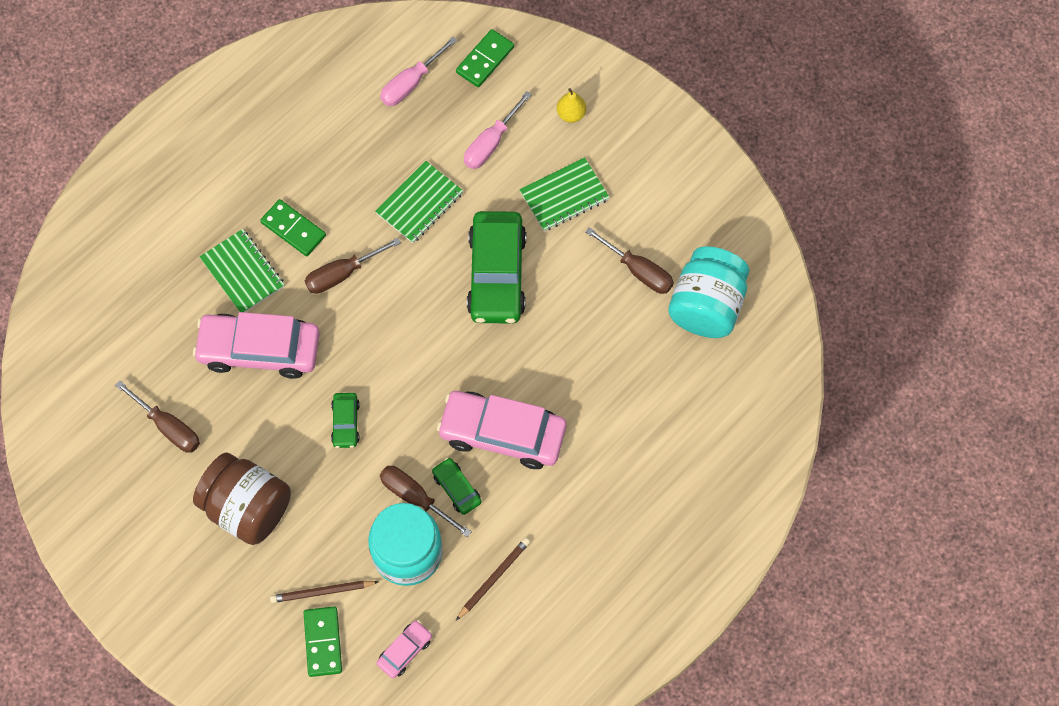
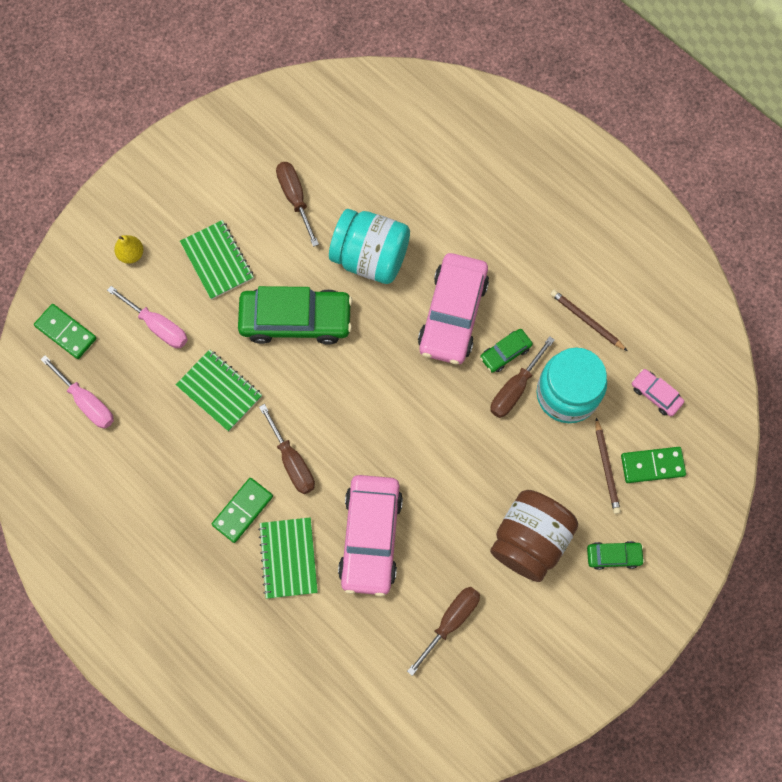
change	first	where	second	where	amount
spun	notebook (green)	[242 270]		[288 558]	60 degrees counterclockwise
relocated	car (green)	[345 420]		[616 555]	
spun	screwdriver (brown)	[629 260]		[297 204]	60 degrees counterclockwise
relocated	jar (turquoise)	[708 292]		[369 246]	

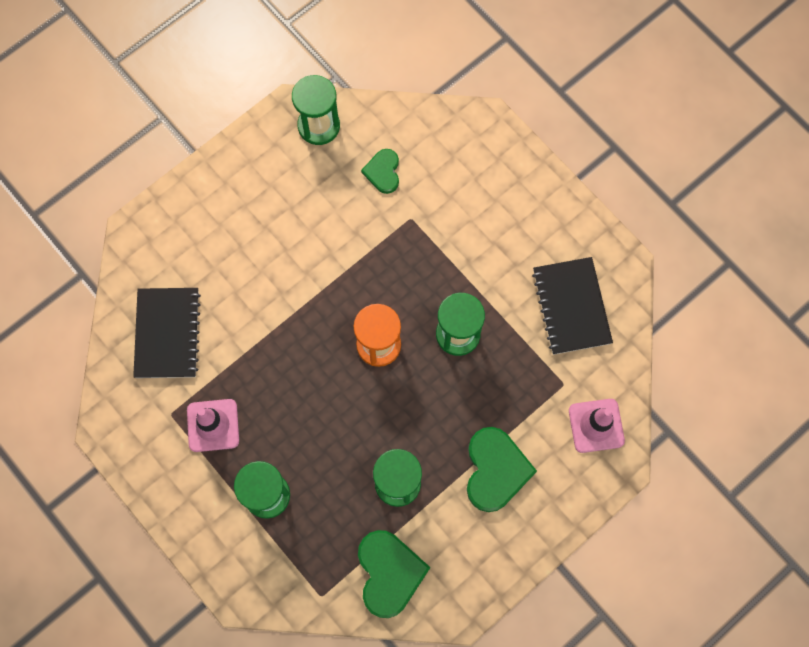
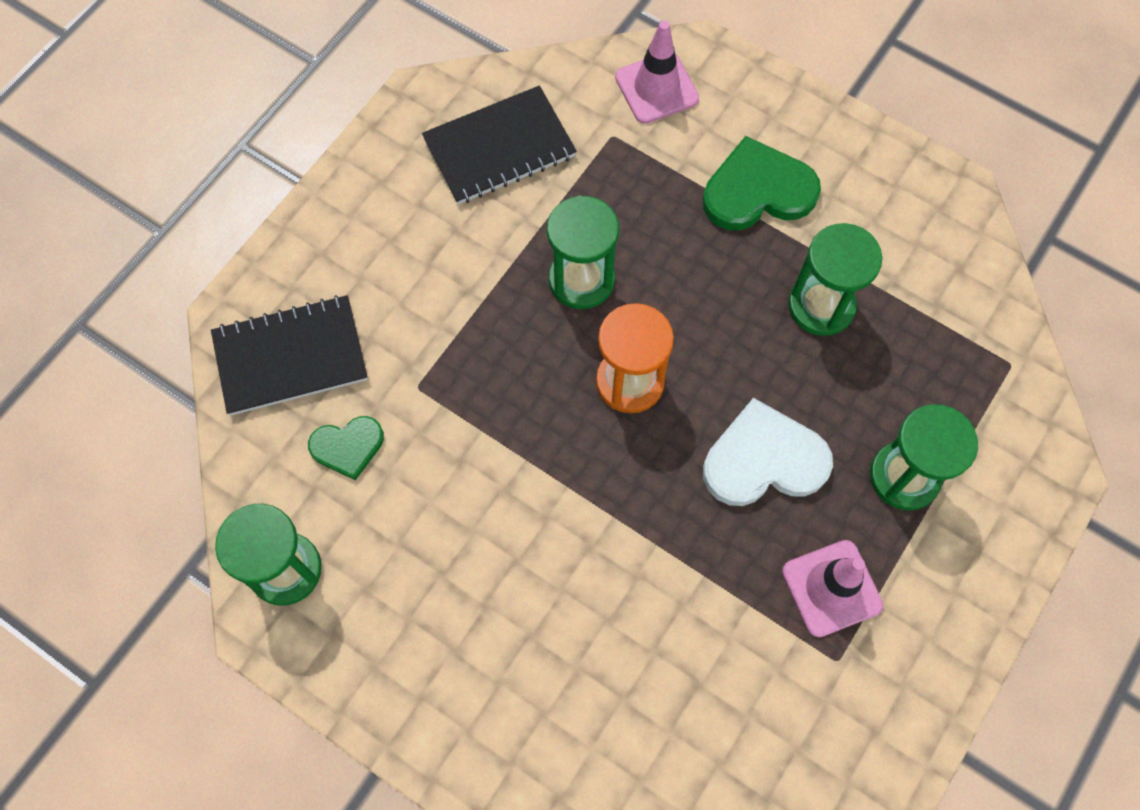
change	first	where	second	where	amount
relocated	notebook (black)	[167 333]		[289 355]	
missing	heart (green)	[394 574]			
appeared			heart (white)	[768 452]	

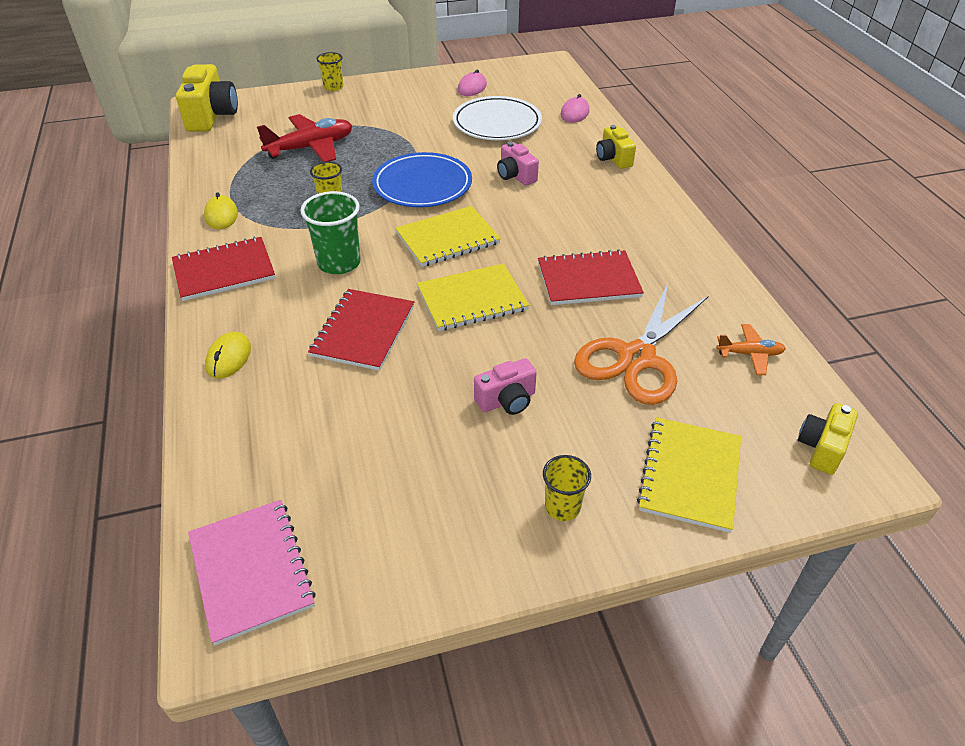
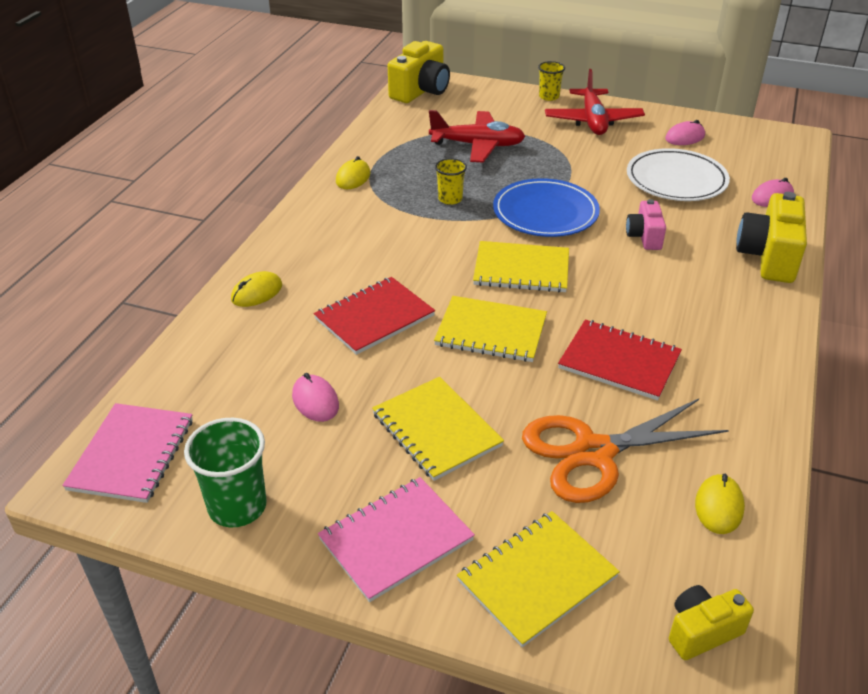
change	first	where	second	where	amount
missing	notebook (red)	[223 269]			
relocated	cup (green)	[330 232]		[225 472]	
exchanged	camera (pink)	[505 386]	notebook (yellow)	[438 429]	
exchanged	cup (yellow)	[567 488]	notebook (pink)	[396 539]	
size	camera (yellow)	[616 147]		[771 237]	x1.72
exchanged	plane (orange)	[751 349]	mouse (yellow)	[720 504]	
appeared			mouse (pink)	[315 397]	
appeared			plane (red)	[595 102]	

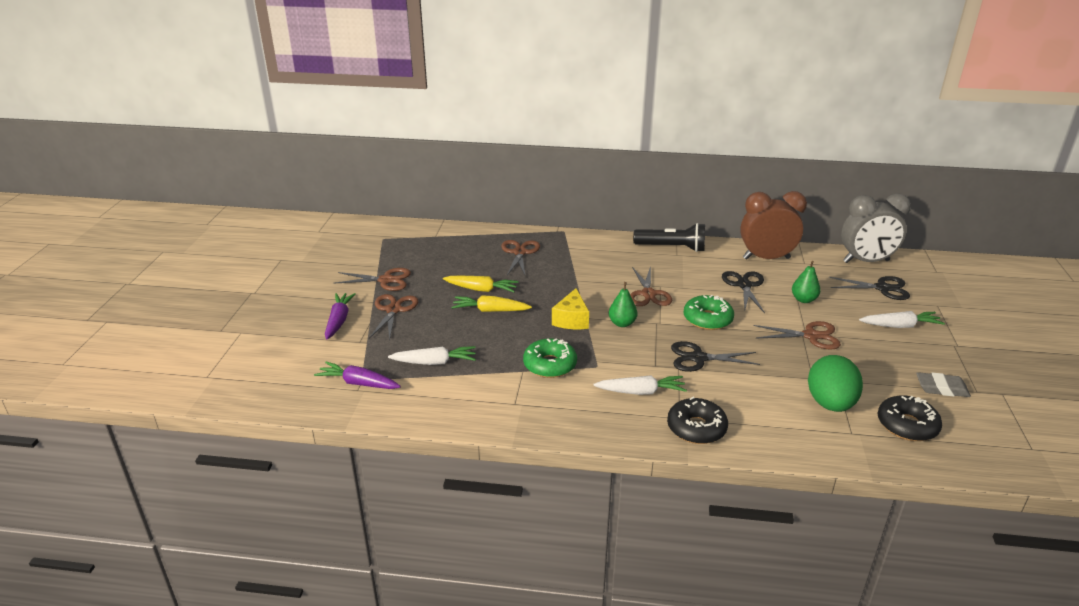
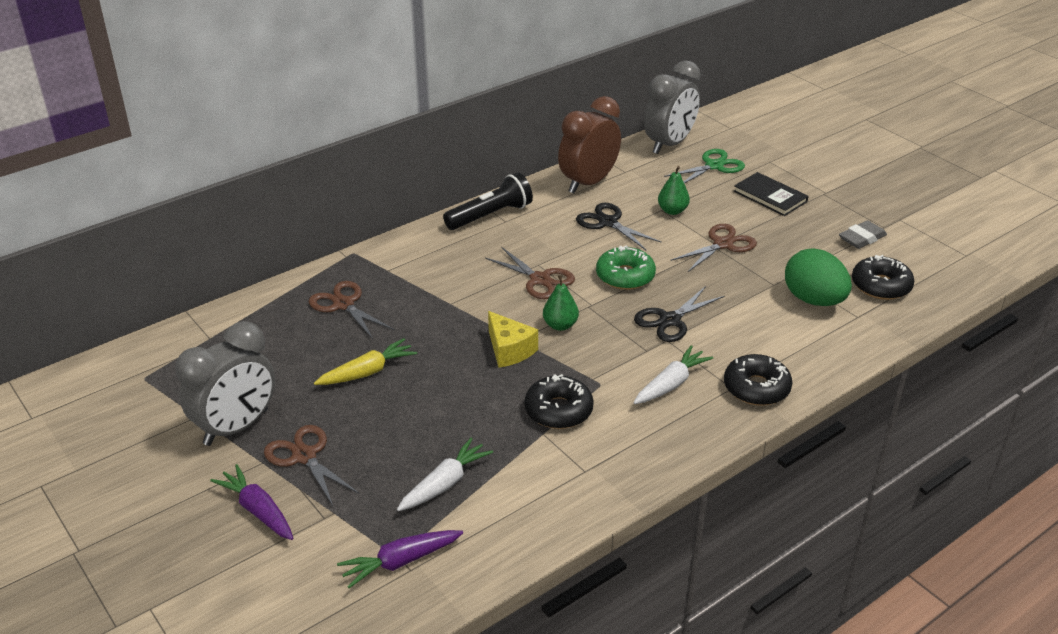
change	first	where	second	where	amount
exchanged	scissors (brown)	[373 279]	clock (grey)	[225 383]	
missing	carrot (yellow)	[491 303]			
colour	donut (green)	[550 358]	donut (black)	[559 401]	
colour	scissors (black)	[869 288]	scissors (green)	[704 166]	
exchanged	carrot (white)	[902 319]	book (black)	[771 194]	

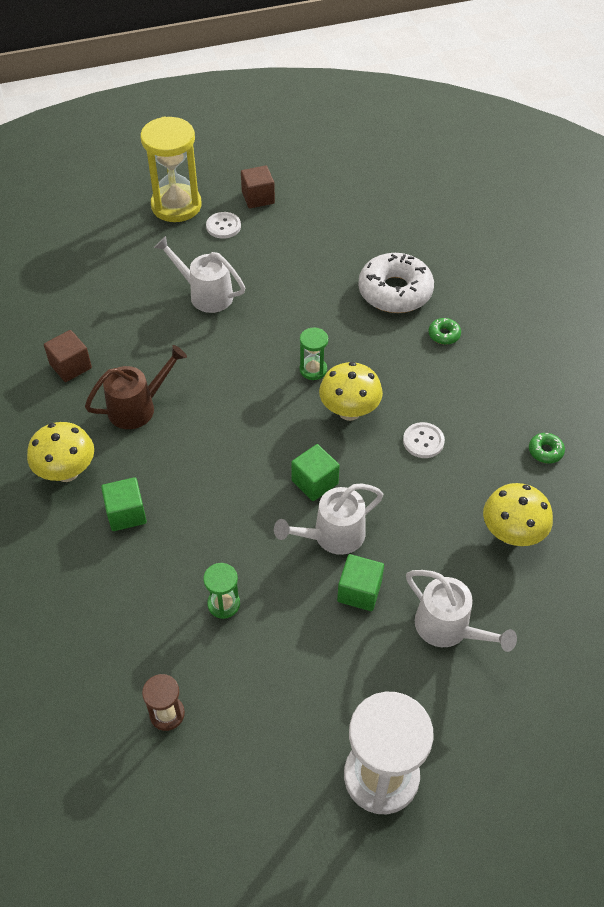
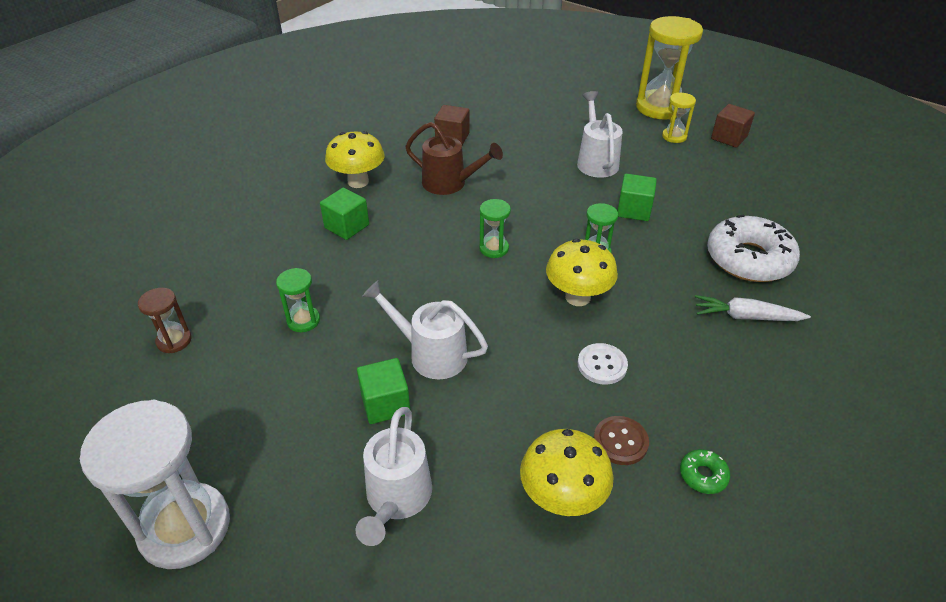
change	first	where	second	where	amount
exchanged	button (white)	[223 225]	hourglass (yellow)	[679 118]	
relocated	cube (green)	[315 472]		[637 197]	
exchanged	donut (green)	[444 331]	carrot (white)	[753 308]	
appeared			hourglass (green)	[495 228]	
appeared			button (brown)	[621 440]	

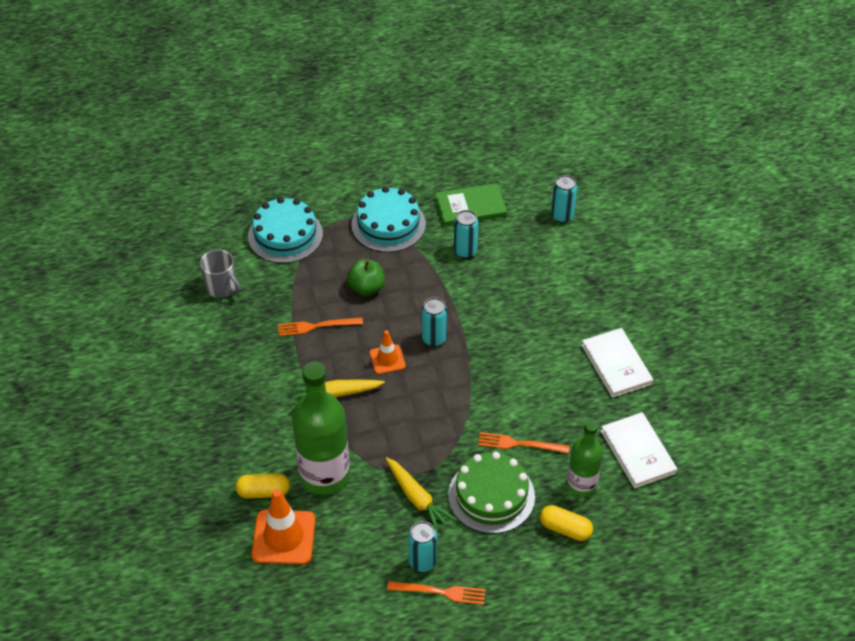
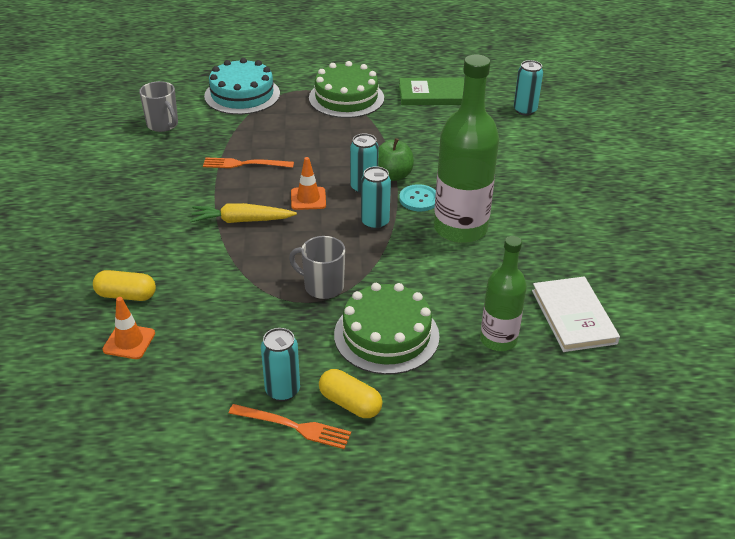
change	first	where	second	where	amount
size	traffic cone (orange)	[283 527]		[129 328]	x0.58
relocated	bottle (green)	[321 428]		[466 148]	
relocated	apple (green)	[366 277]		[396 159]	
colour	cake (turquoise)	[388 219]	cake (green)	[346 89]	
missing	carrot (yellow)	[420 494]			
relocated	can (turquoise)	[466 234]		[376 198]	
missing	fork (orange)	[524 443]			
relocated	capsule (yellow)	[566 523]		[351 393]	
missing	book (white)	[617 363]			
appeared			mug (grey)	[317 267]	
appeared			button (turquoise)	[417 197]	

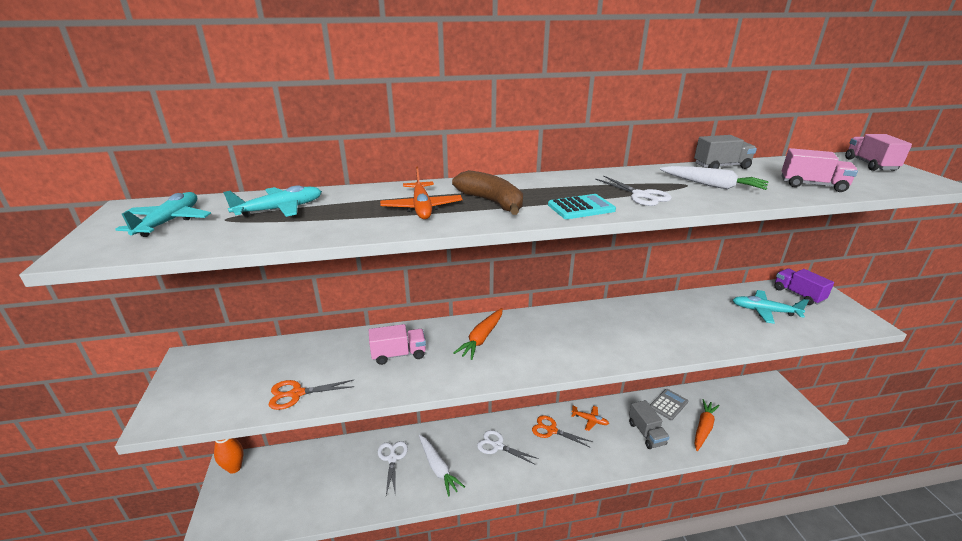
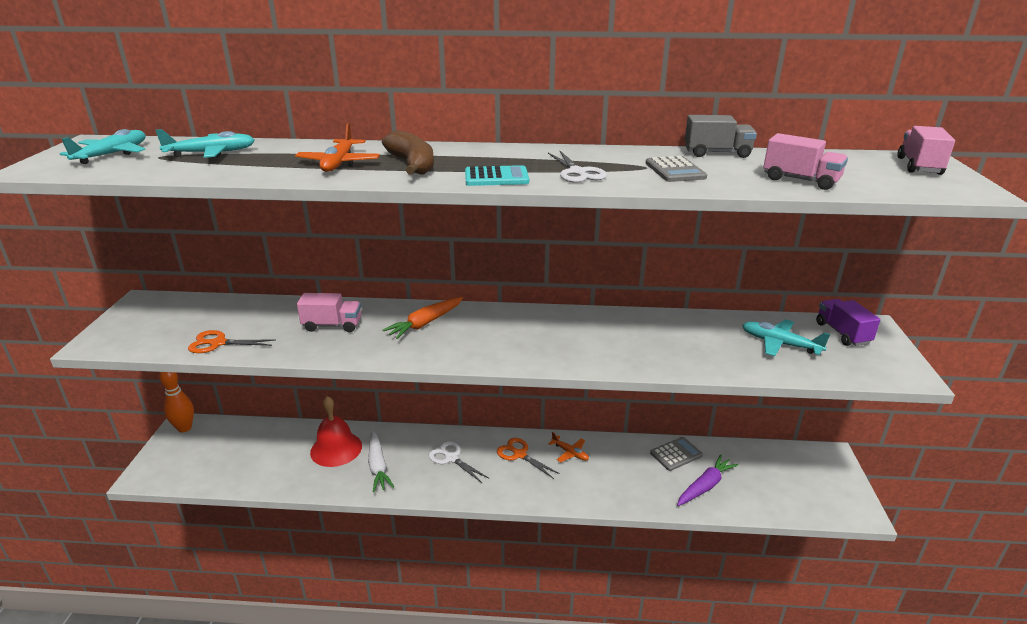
change	first	where	second	where	amount
exchanged	scissors (white)	[393 468]	bell (red)	[336 431]	
missing	truck (grey)	[649 424]			
exchanged	carrot (white)	[714 178]	calculator (grey)	[676 169]	
colour	carrot (orange)	[707 425]	carrot (purple)	[707 480]	

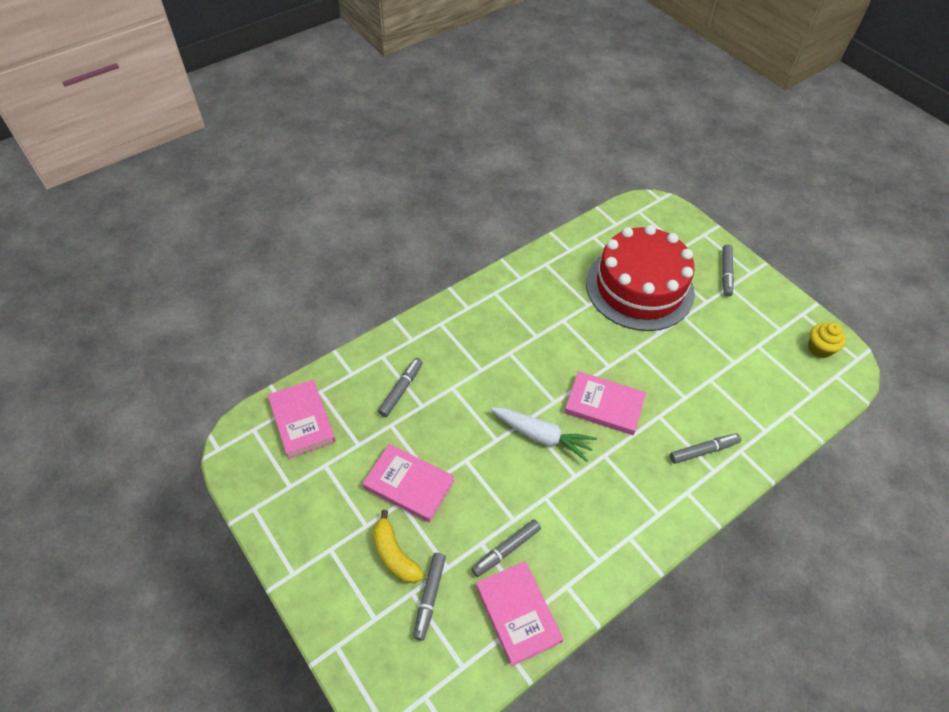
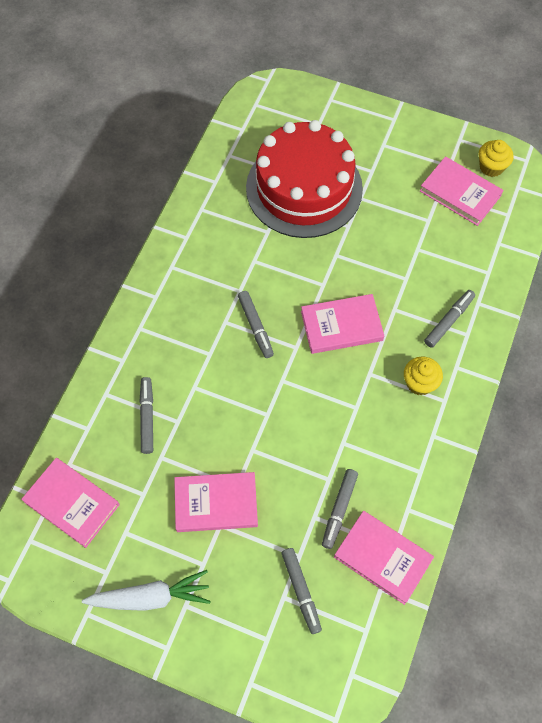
change	first	where	second	where	amount
missing	banana (yellow)	[398 546]			
relocated	carrot (white)	[544 434]		[146 590]	
relocated	marker (grey)	[728 270]		[256 324]	
appeared			cupcake (yellow)	[423 376]	
appeared			book (pink)	[461 191]	

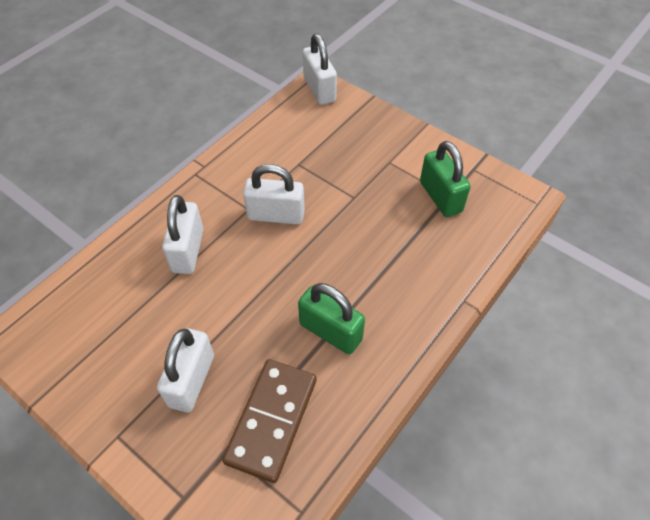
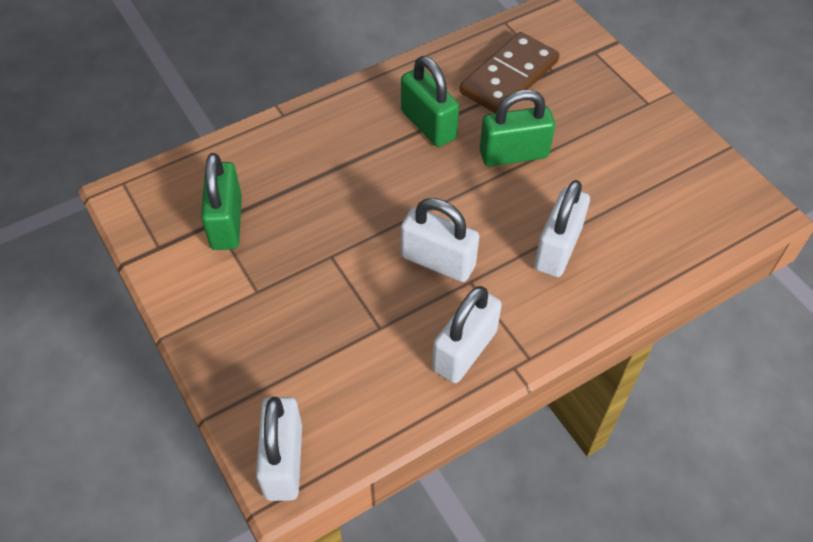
change	first	where	second	where	amount
relocated	padlock (white)	[185 370]		[467 334]	
appeared			padlock (green)	[517 128]	

